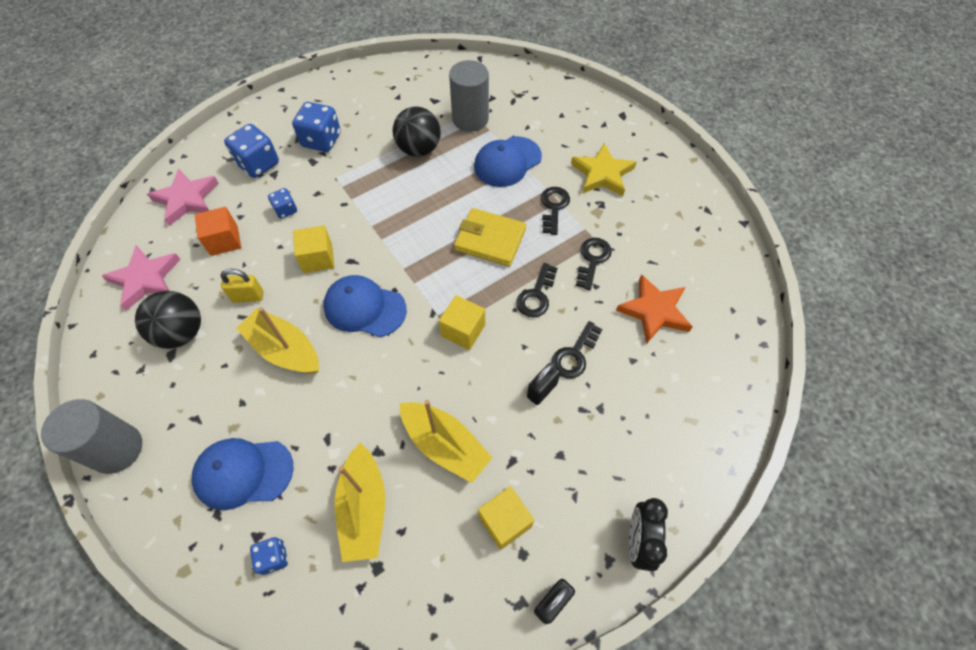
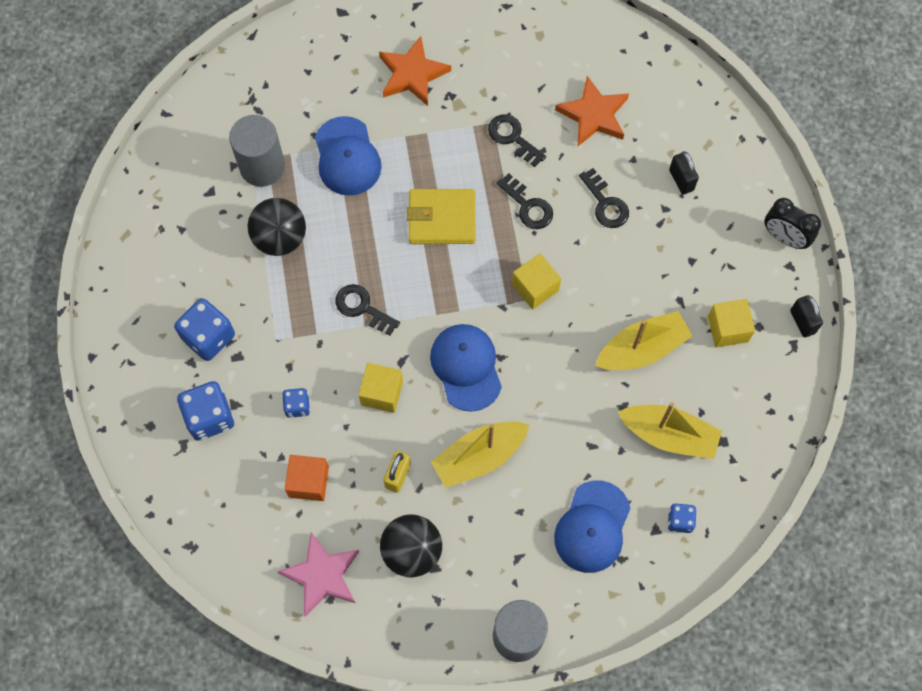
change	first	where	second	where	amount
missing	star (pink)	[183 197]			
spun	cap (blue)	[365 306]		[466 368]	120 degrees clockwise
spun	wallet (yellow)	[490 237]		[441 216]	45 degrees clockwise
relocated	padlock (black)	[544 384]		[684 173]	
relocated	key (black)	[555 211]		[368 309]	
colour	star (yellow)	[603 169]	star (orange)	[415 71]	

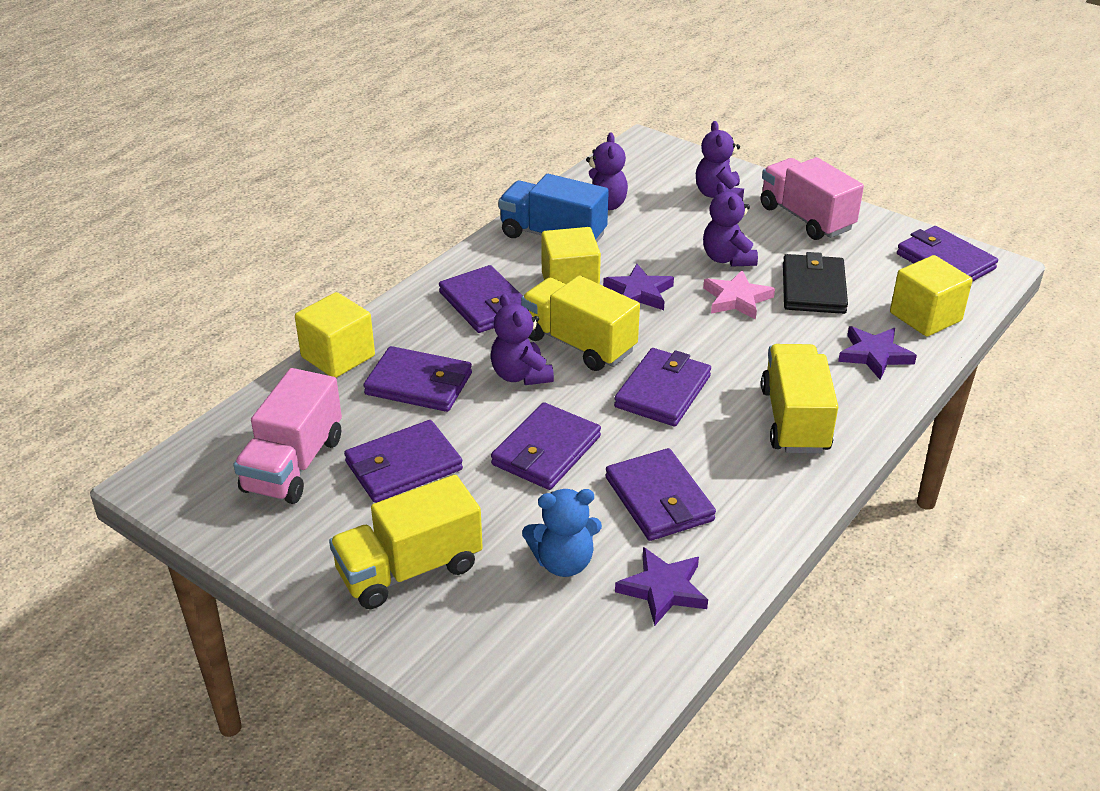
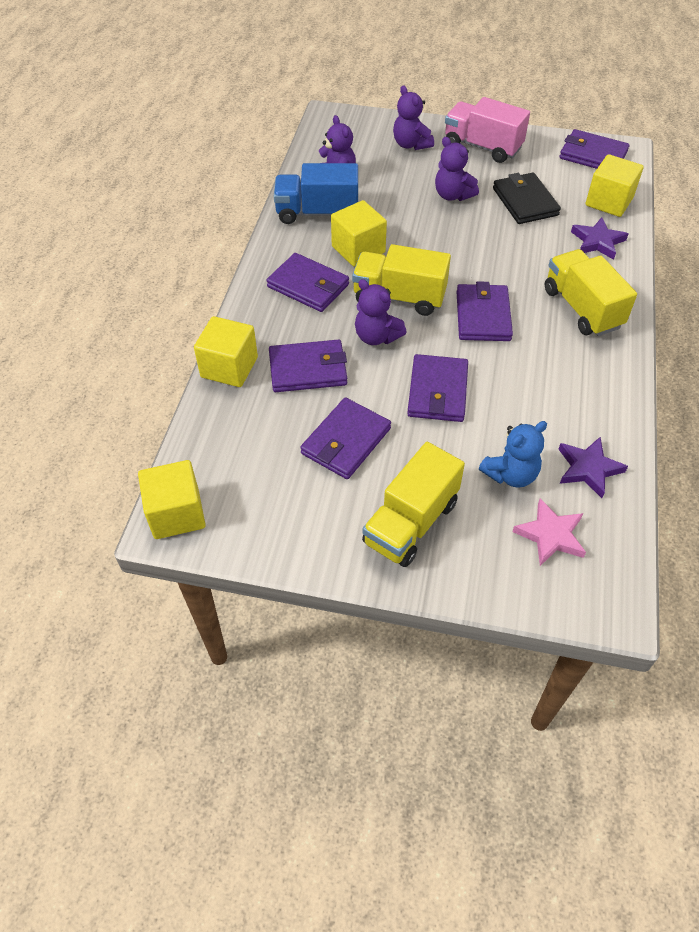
change	first	where	second	where	amount
missing	truck (pink)	[287 436]			
missing	star (purple)	[638 287]			
missing	wallet (purple)	[660 494]			
relocated	star (pink)	[739 295]		[549 532]	
appeared			cube (yellow)	[172 499]	

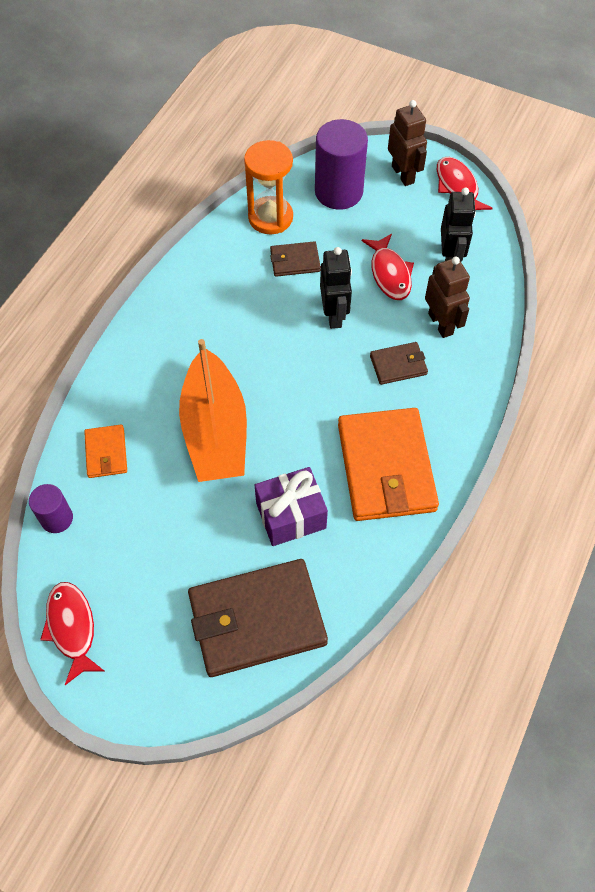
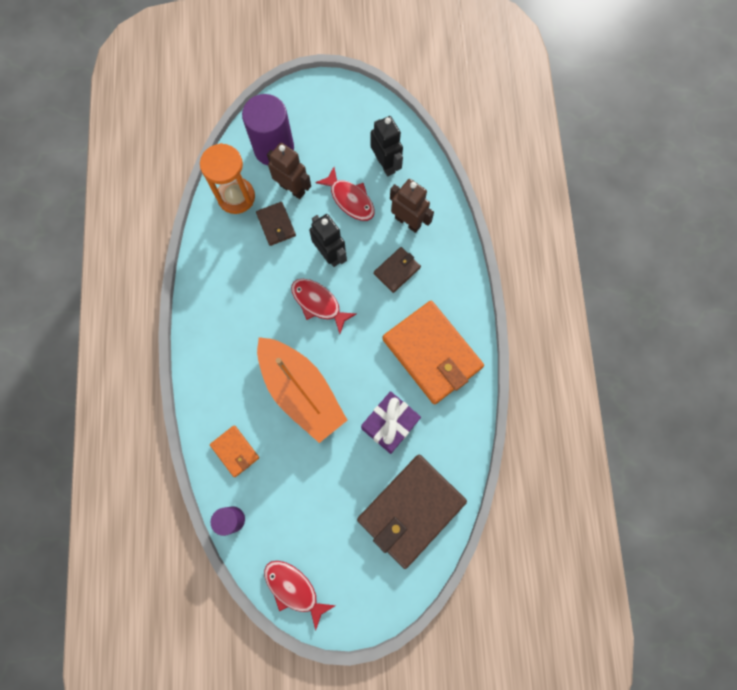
change	first	where	second	where	amount
spun	wallet (brown)	[295 259]		[276 224]	75 degrees counterclockwise
relocated	robot (brown)	[407 143]		[289 171]	
relocated	fish (red)	[465 183]		[323 306]	

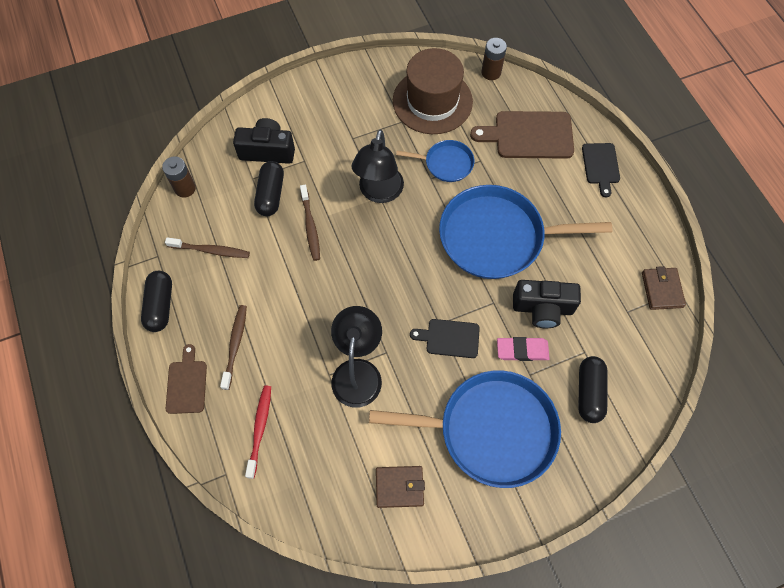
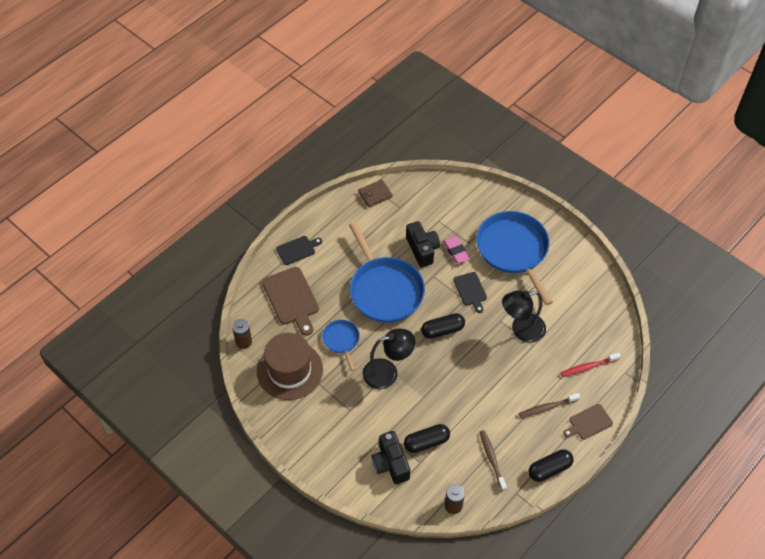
change	first	where	second	where	amount
missing	toothbrush (brown)	[310 223]			
missing	wallet (brown)	[400 487]			
relocated	capsule (black)	[592 389]		[443 326]	

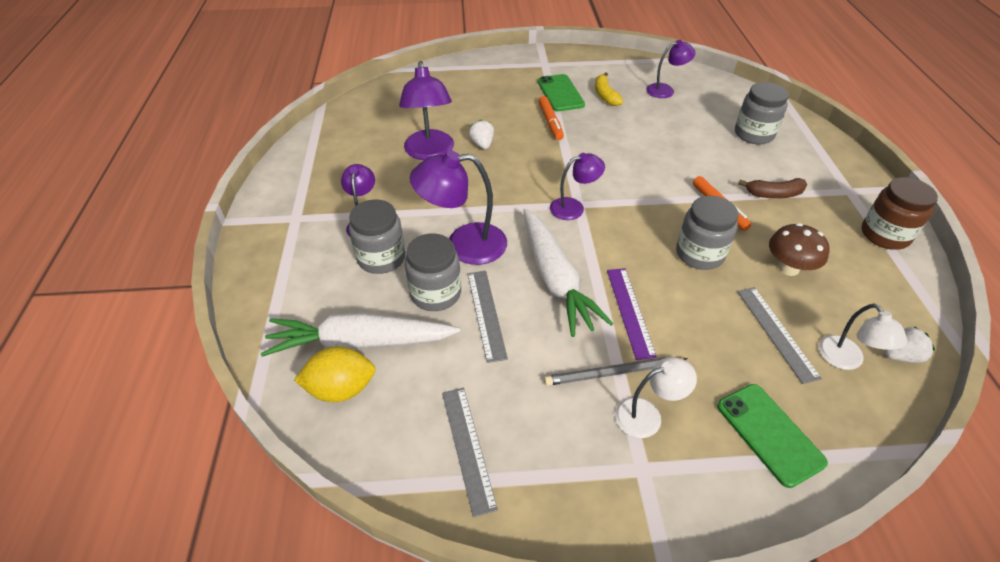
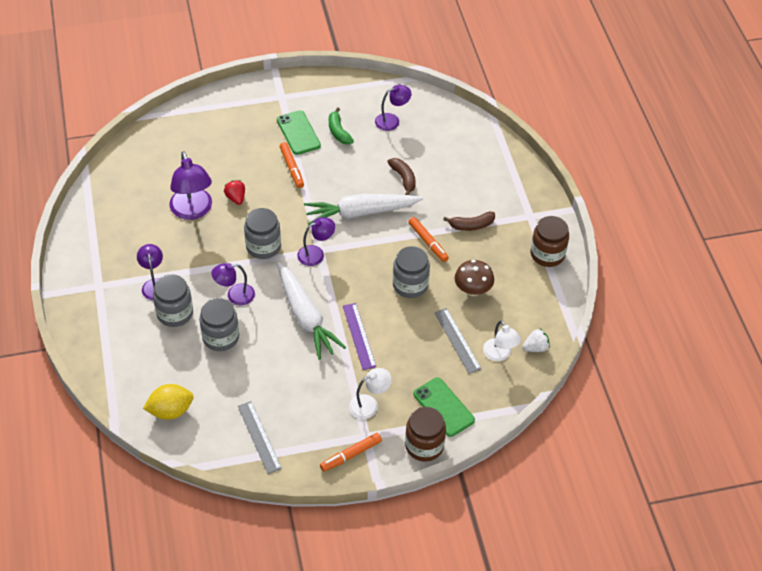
change	first	where	second	where	amount
relocated	carrot (white)	[360 335]		[363 209]	
size	lamp (purple)	[458 207]		[233 284]	x0.61
missing	ruler (grey)	[488 317]			
colour	strawberry (white)	[481 134]	strawberry (red)	[234 192]	
missing	pencil (grey)	[616 371]			
colour	banana (yellow)	[609 89]	banana (green)	[341 126]	
relocated	jar (grey)	[762 113]		[262 233]	
appeared			marker (orange)	[351 452]	
appeared			banana (brown)	[401 176]	
appeared			jar (brown)	[425 434]	

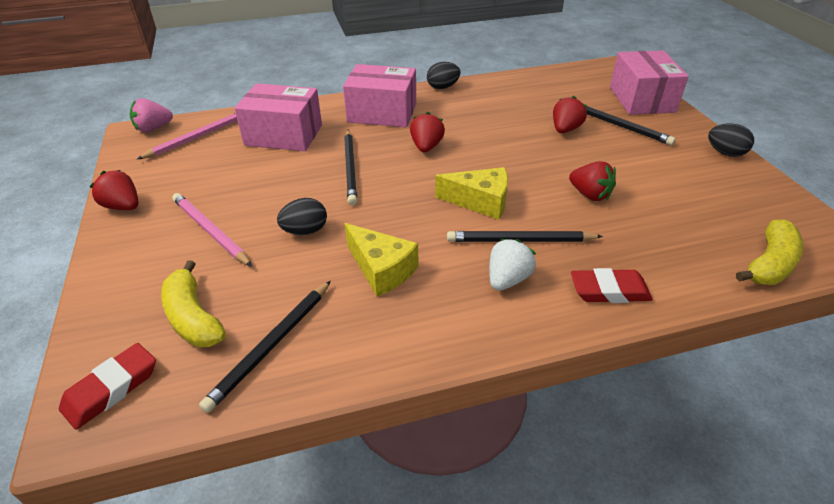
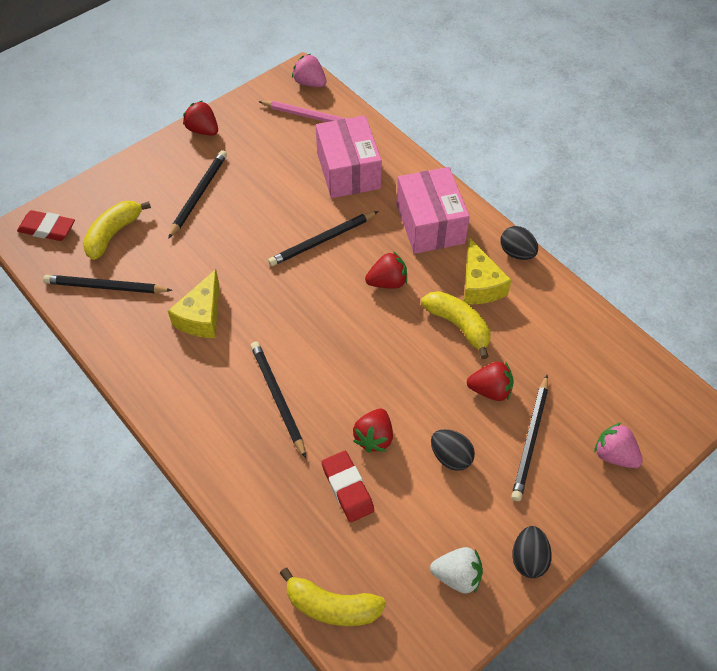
change	first	where	second	where	amount
spun	strawberry (red)	[113 190]		[200 118]	60 degrees counterclockwise
colour	pencil (pink)	[212 229]	pencil (black)	[197 194]	
relocated	egg (black)	[302 216]		[453 450]	
relocated	cheese (yellow)	[471 193]		[488 271]	
relocated	strawberry (white)	[512 265]		[456 570]	
relocated	eraser (red)	[612 285]		[348 486]	
exchanged	box (pink)	[649 82]	strawberry (pink)	[618 445]	
appeared			banana (yellow)	[456 325]	

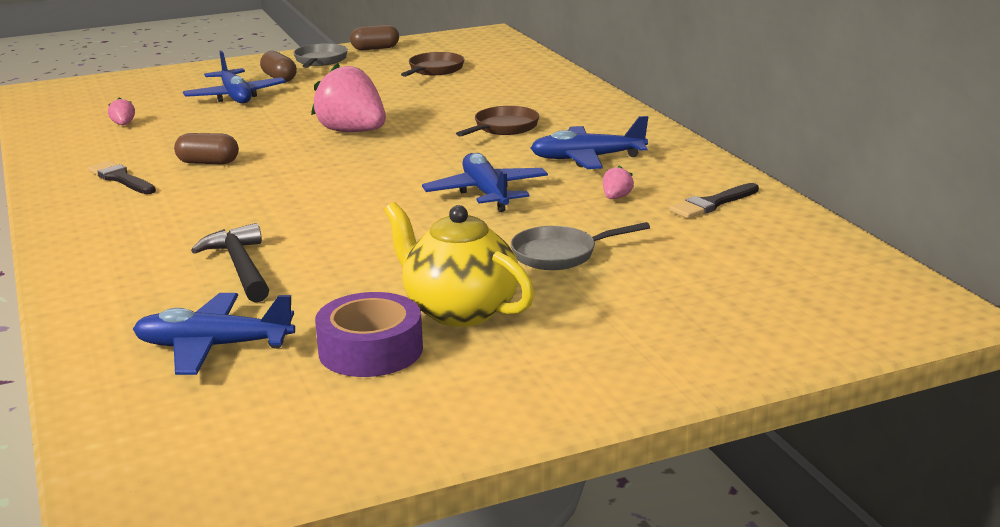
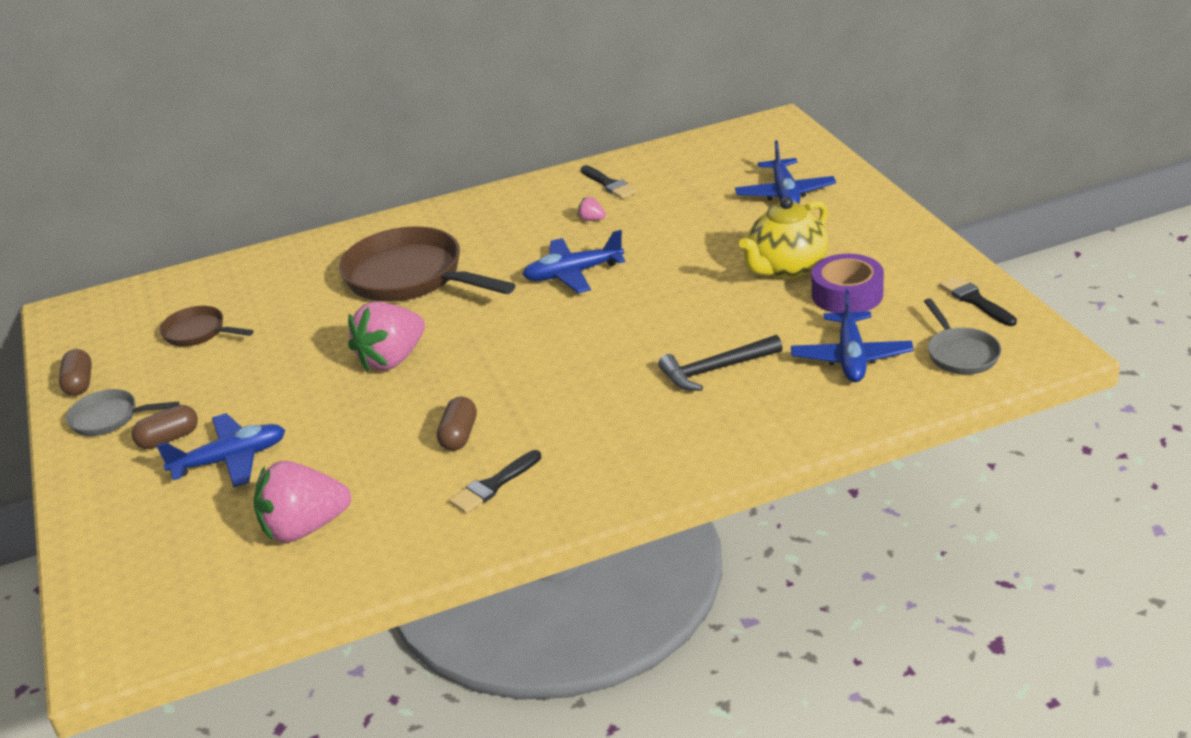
change	first	where	second	where	amount
size	strawberry (pink)	[121 111]		[302 502]	x2.47
size	pan (brown)	[497 121]		[427 264]	x1.99
relocated	pan (grey)	[580 246]		[962 336]	
relocated	plane (blue)	[589 142]		[785 172]	
appeared			brush (black)	[978 301]	

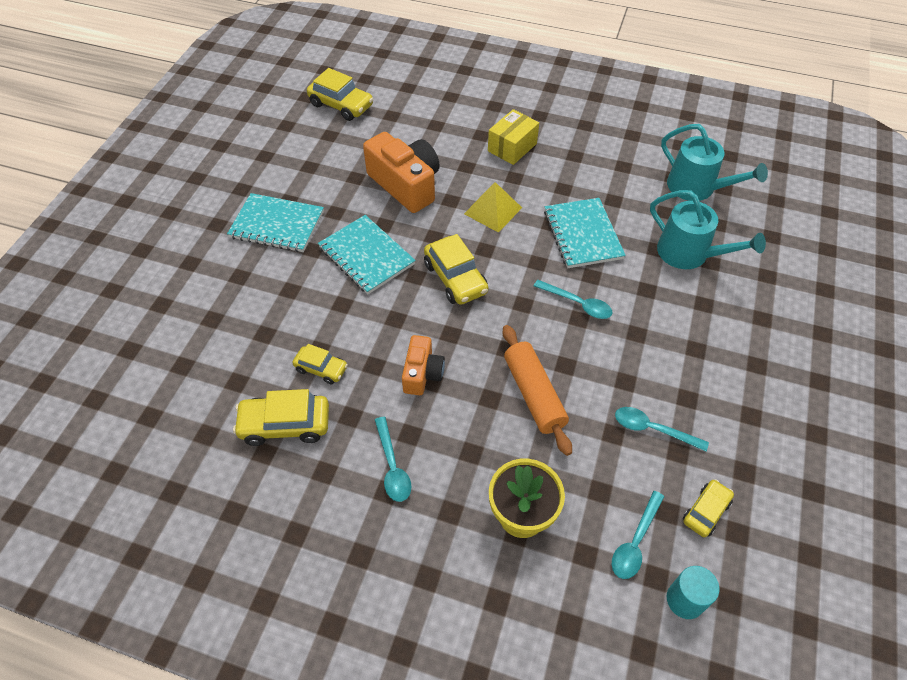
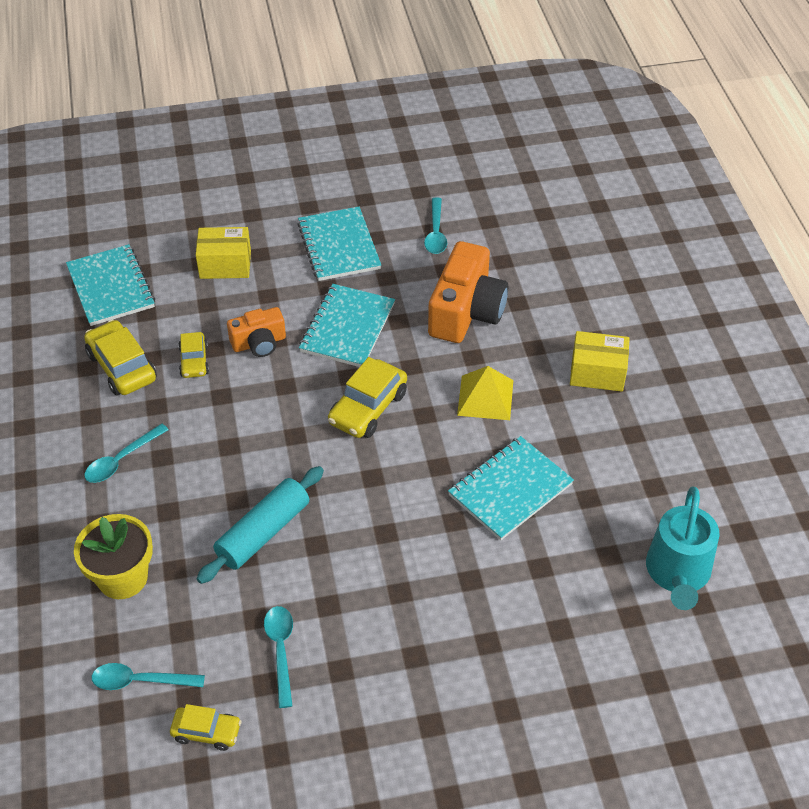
change	first	where	second	where	amount
missing	car (yellow)	[340 94]			
relocated	camera (orange)	[423 365]		[256 332]	
colour	rolling pin (orange)	[537 390]	rolling pin (turquoise)	[260 525]	
relocated	spoon (turquoise)	[573 299]		[435 225]	
missing	watering can (turquoise)	[708 229]			
missing	cylinder (turquoise)	[693 592]			
appeared			notebook (turquoise)	[110 285]	
appeared			box (yellow)	[223 253]	

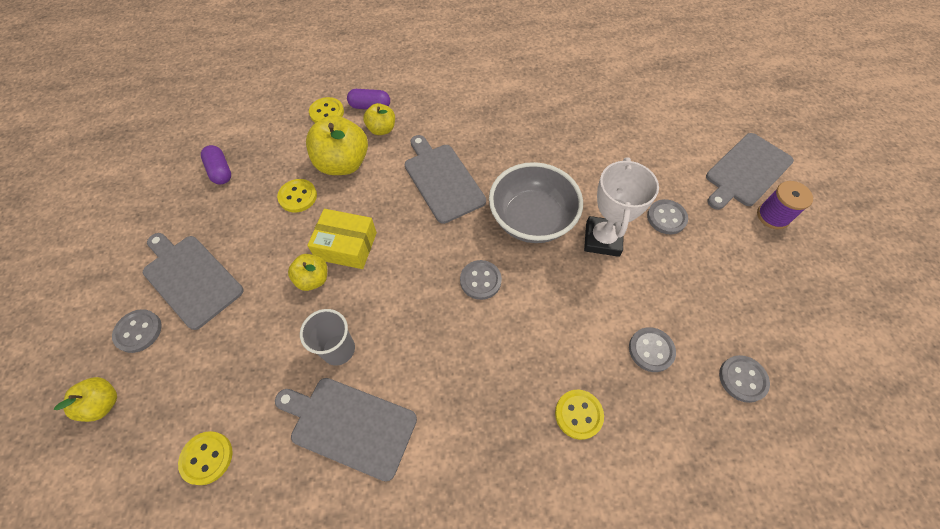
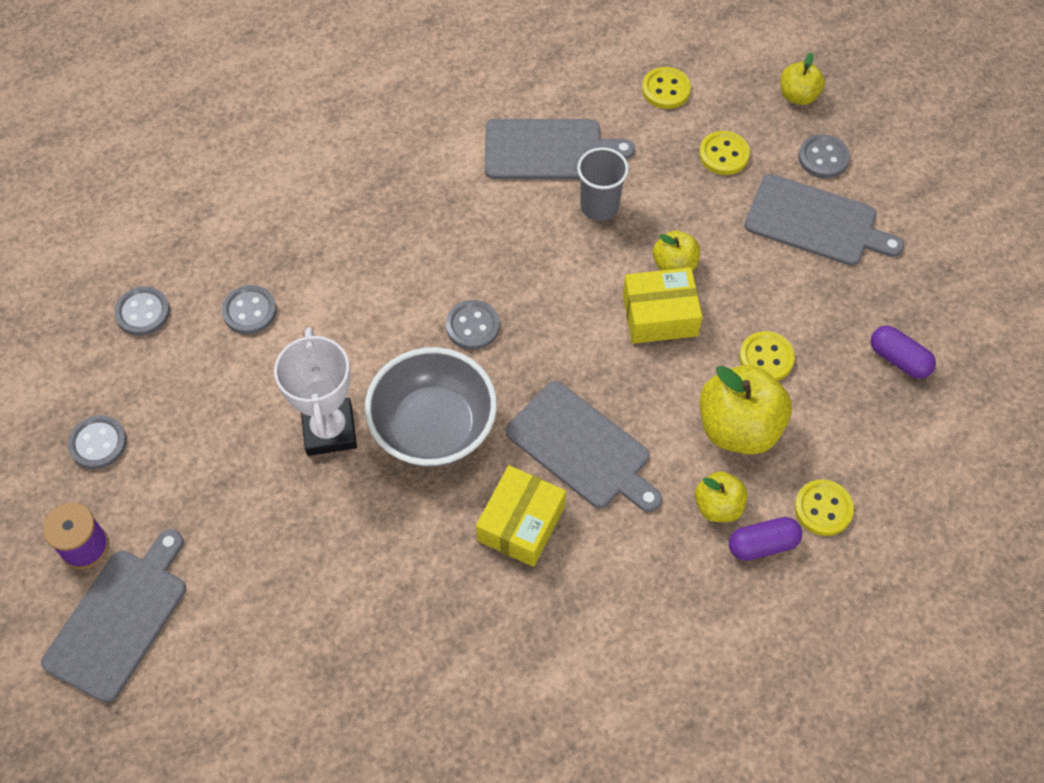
change	first	where	second	where	amount
relocated	button (yellow)	[579 415]		[724 153]	
relocated	button (grey)	[667 217]		[97 442]	
appeared			box (yellow)	[521 516]	

